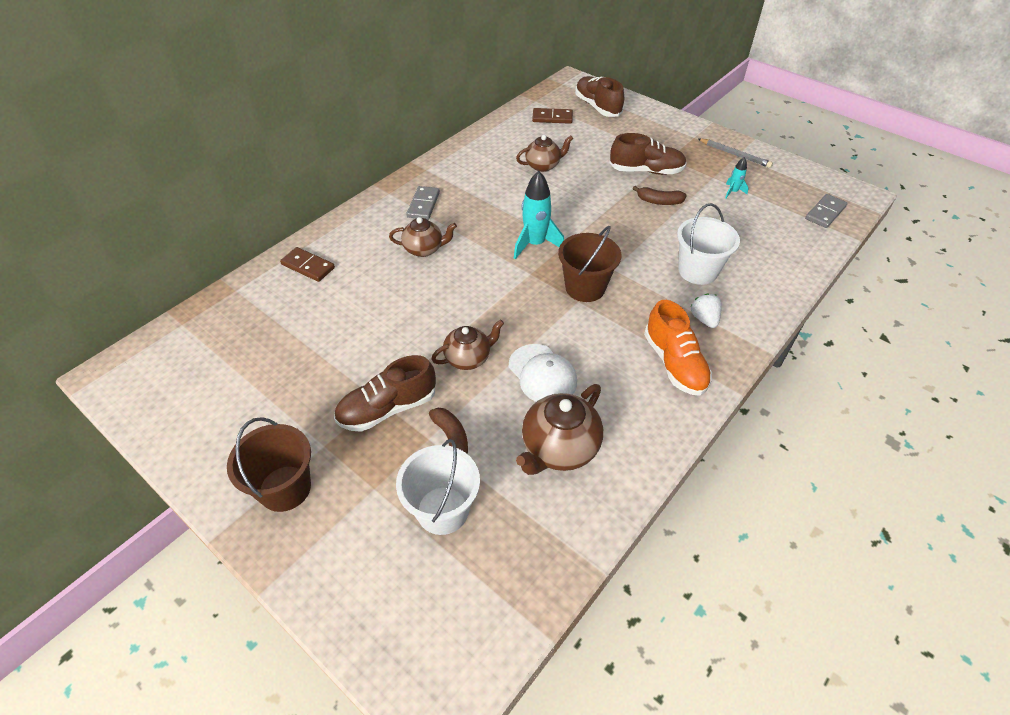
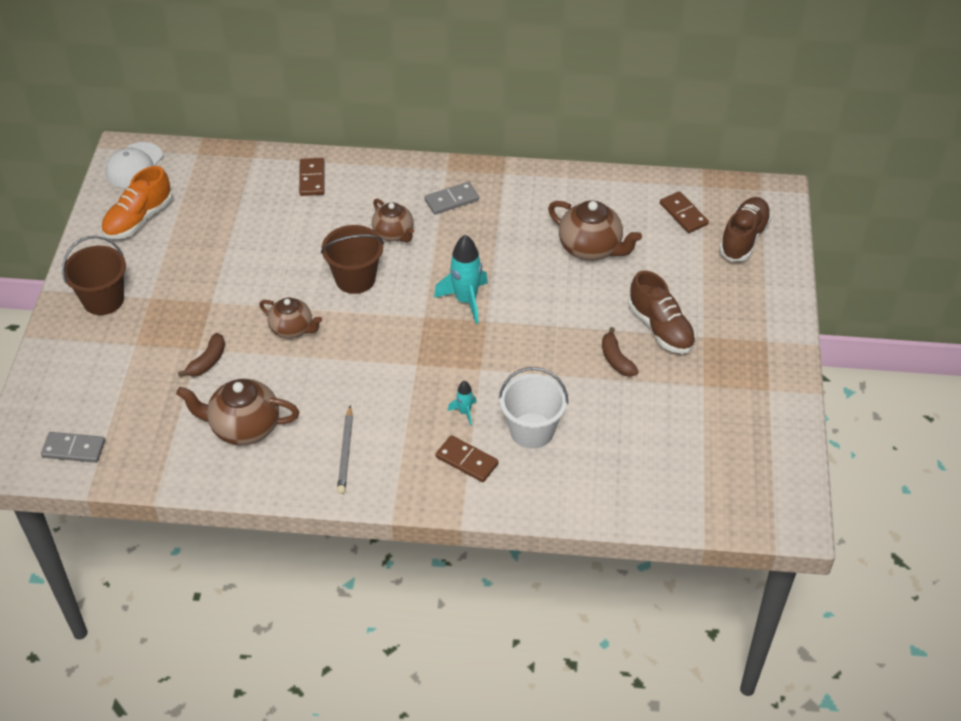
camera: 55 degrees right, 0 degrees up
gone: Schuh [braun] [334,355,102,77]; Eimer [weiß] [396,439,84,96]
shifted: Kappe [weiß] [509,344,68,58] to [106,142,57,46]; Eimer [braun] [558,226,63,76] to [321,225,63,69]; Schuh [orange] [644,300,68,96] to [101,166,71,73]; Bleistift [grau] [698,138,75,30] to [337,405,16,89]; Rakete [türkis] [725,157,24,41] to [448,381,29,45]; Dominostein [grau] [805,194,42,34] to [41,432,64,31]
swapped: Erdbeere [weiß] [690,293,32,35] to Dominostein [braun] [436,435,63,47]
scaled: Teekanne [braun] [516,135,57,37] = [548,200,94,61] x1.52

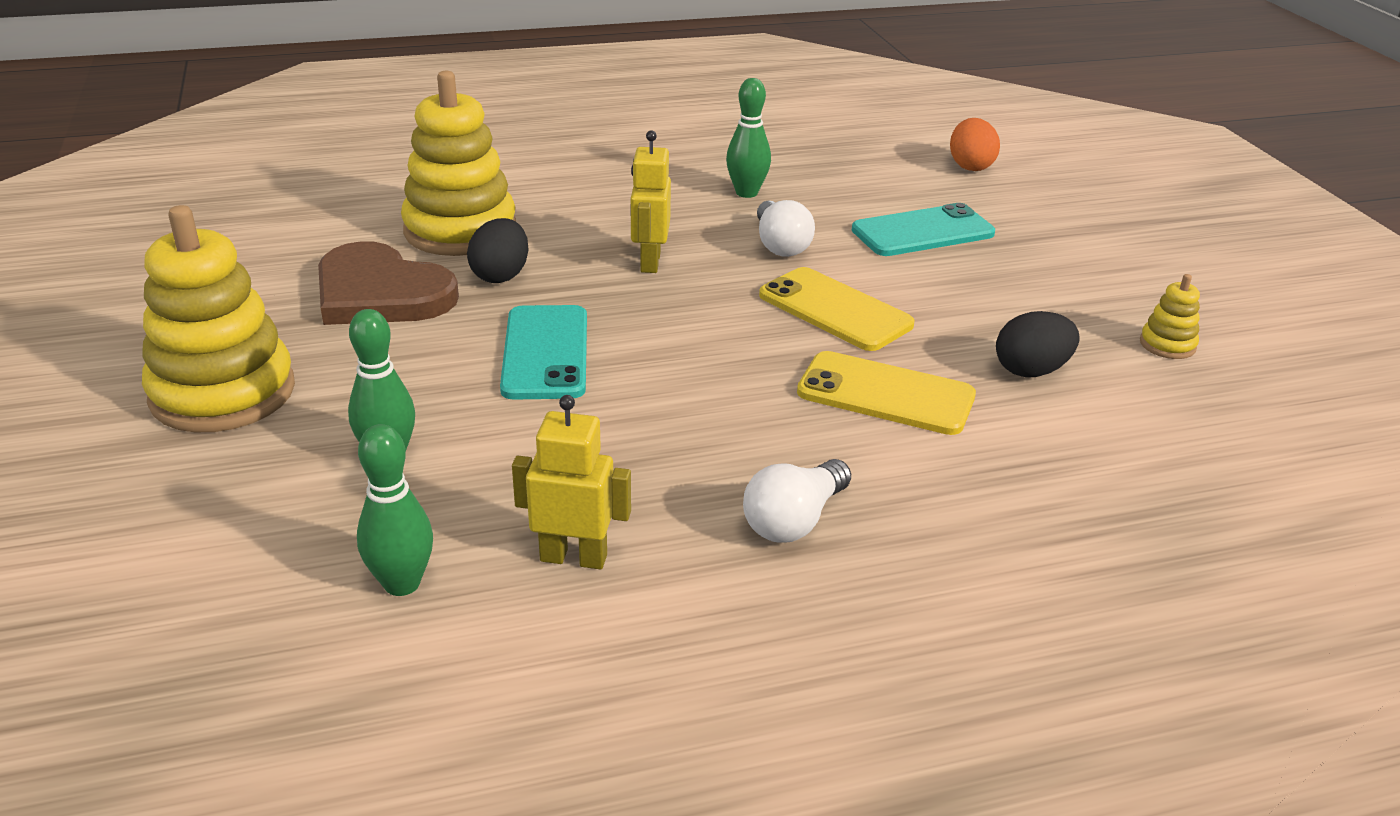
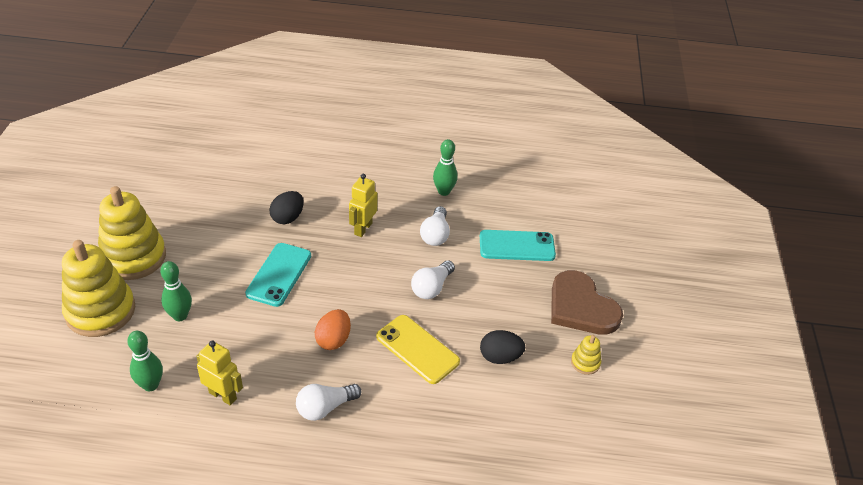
camera: 20 degrees right, 10 degrees up
shifted: Herz [braun] [318,241,141,84] to [551,270,72,65]; Stapelspielzeug [gelb] [401,71,115,185] to [62,240,73,97]; Ei [orange] [950,118,50,53] to [315,309,36,41]
swapped: Handy [gelb] [759,267,156,84] to Glühbirne [weiß] [411,260,44,39]

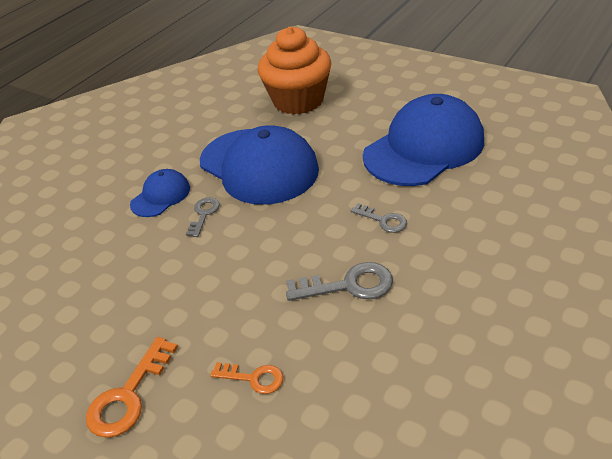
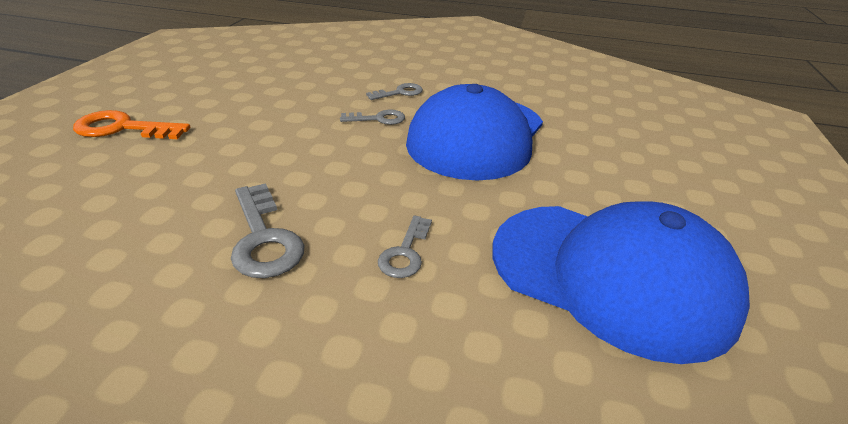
camera: 65 degrees right, 5 degrees down
gone: Schlüssel [orange] [210,362,73,32]; Muffin [orange] [258,26,73,89]
swapped: Kappe [blau] [130,169,60,48] to Schlüssel [grau] [366,83,57,17]

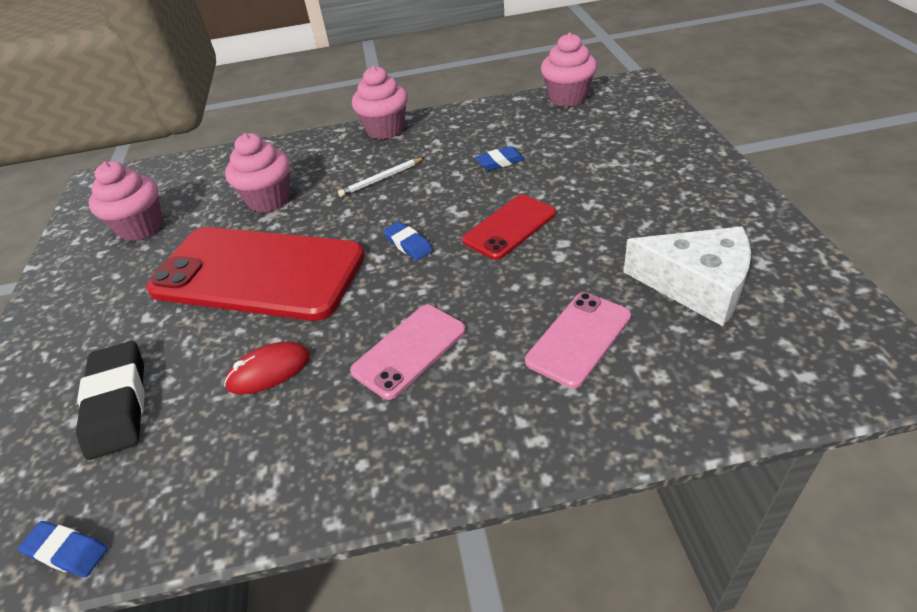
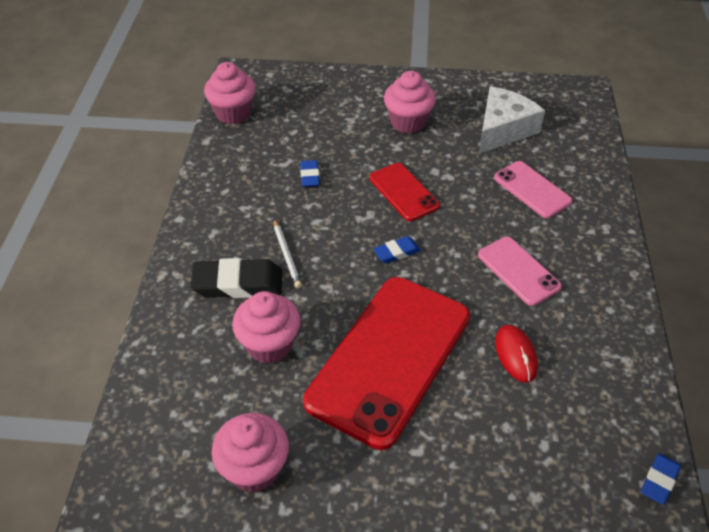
camera: 80 degrees left, 5 degrees up
shifted: Radiergummi [schwarz] [76,341,69,119] to [190,258,92,40]; Muffin [rosa] [352,66,56,73] to [384,71,52,63]

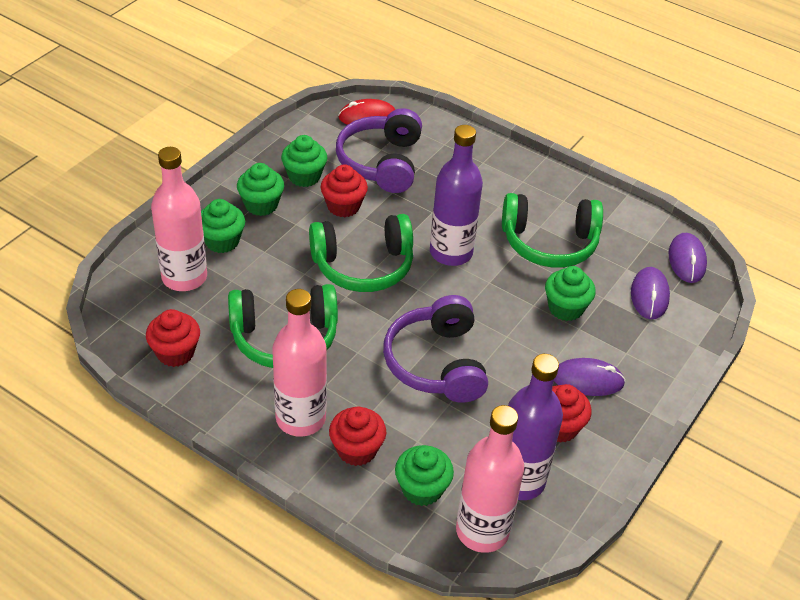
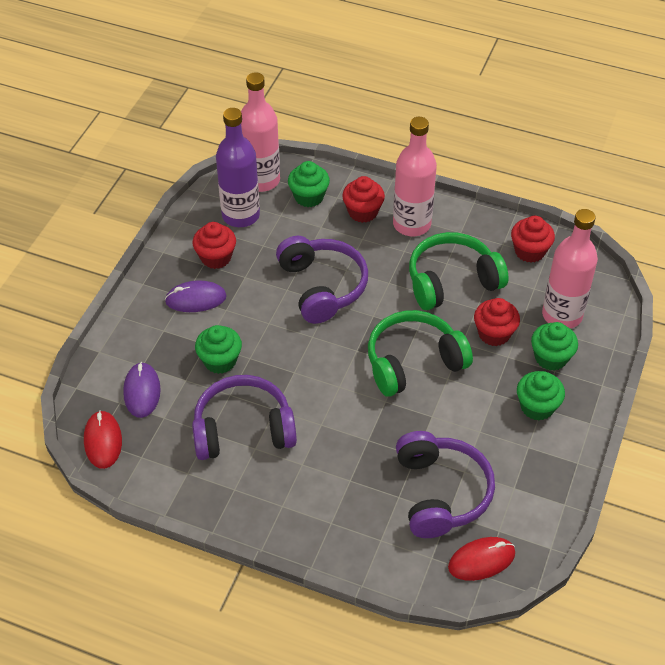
camera: 170 degrees right, 5 degrees up
gone: Muffin [grün] [281,135,46,52]; Flasche [lila] [430,125,53,141]
shifted: Muffin [rot] [321,164,47,53] to [474,298,46,48]
repainted: Kopfhörer [grün] [502,193,101,75] to Kopfhörer [lila] [192,375,105,85]; Computermaus [lila] [669,233,38,50] to Computermaus [rot] [84,410,38,59]

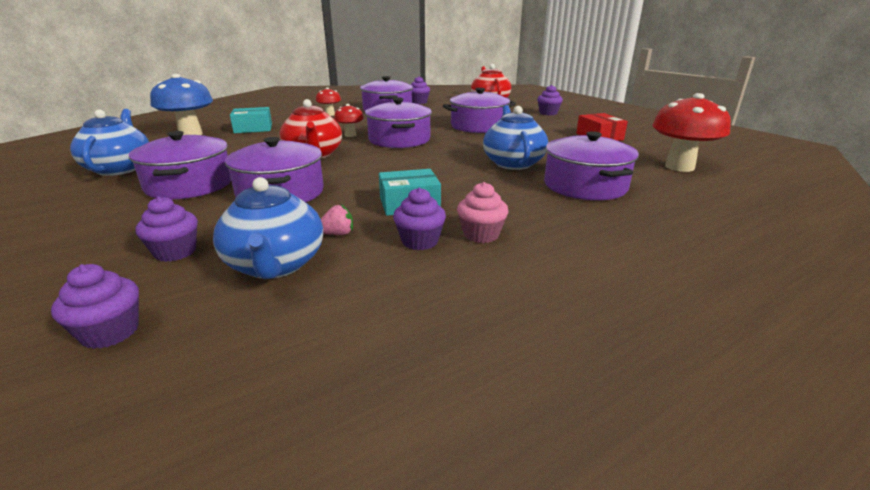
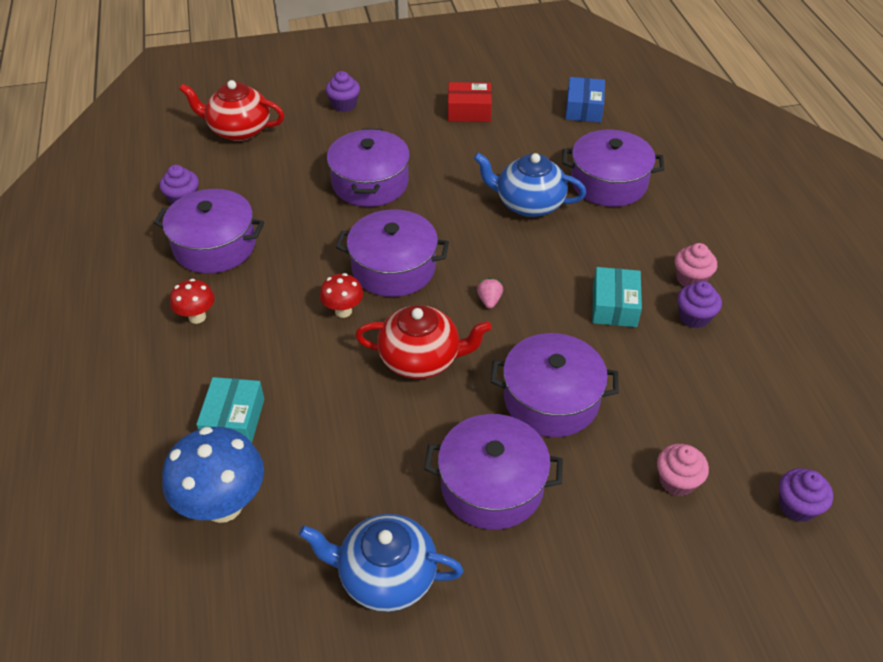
camera: 70 degrees left, 20 degrees up
gone: Teekanne [blau] [213,177,110,102]
shifted: Erdbeere [rosa] [321,204,32,31] to [477,278,26,31]
swapped: Pilz [rot] [652,93,79,79] to Schachtel [blau] [565,77,40,46]
repainted: Muffin [lila] [135,196,63,66] to Muffin [rosa] [657,444,52,52]

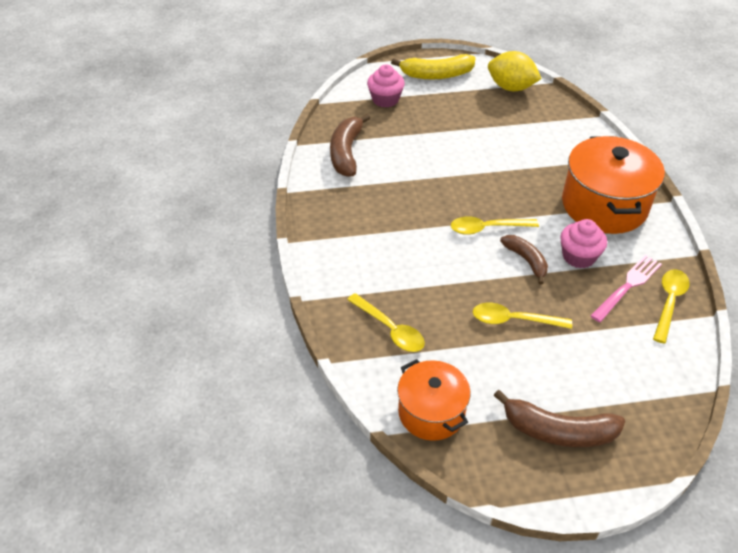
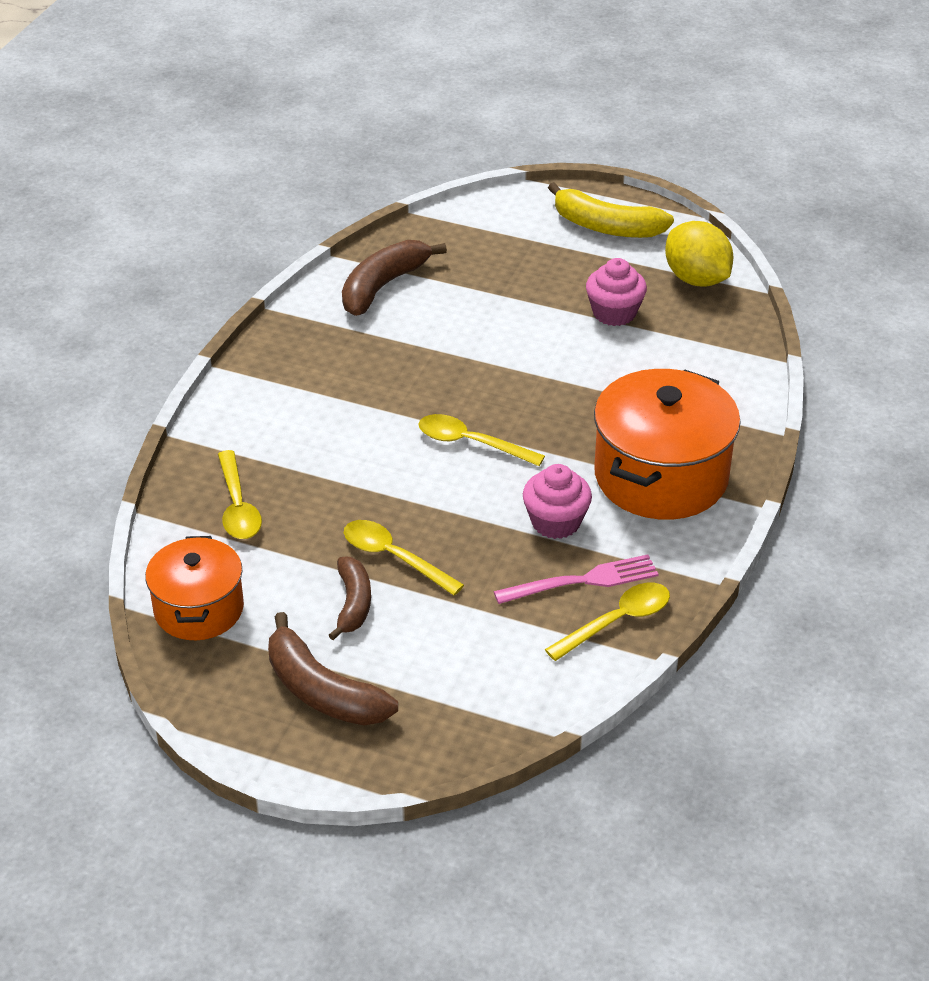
camera: 30 degrees right, 5 degrees down
shifted: Muffin [rosa] [367,64,38,44] to [586,258,61,68]; Banane [braun] [500,235,48,50] to [329,556,42,84]

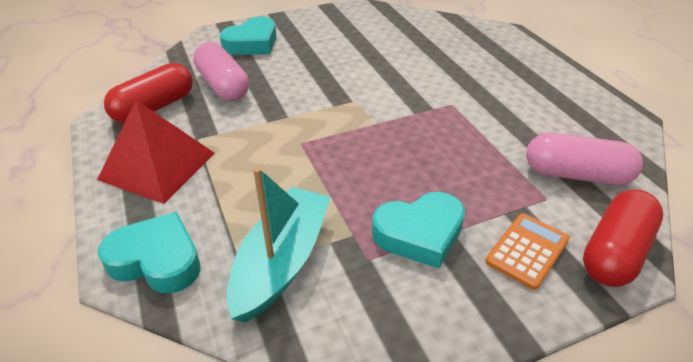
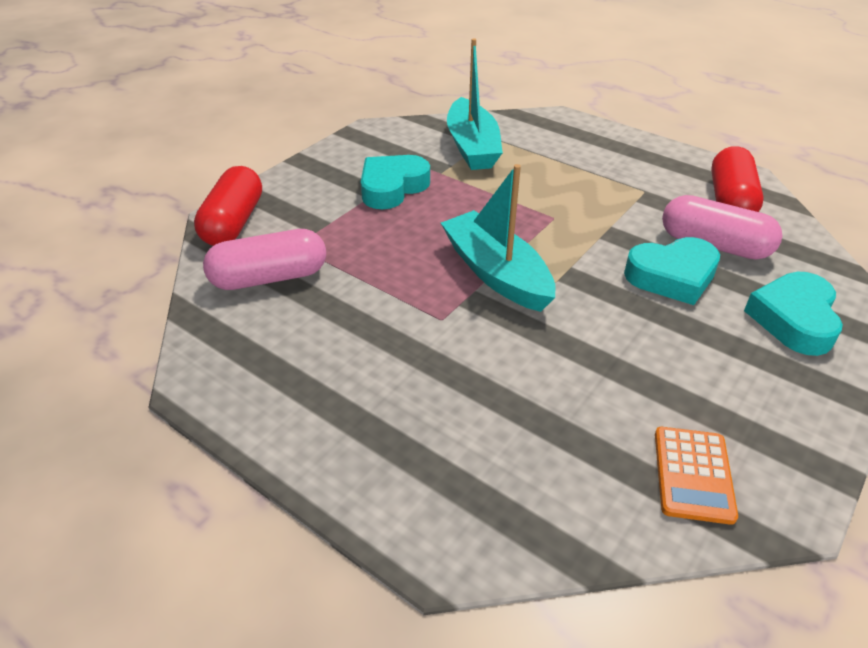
camera: 150 degrees right, 0 degrees up
gone: Pyramide [rot] [97,100,118,104]
new: Boot [türkis] [441,164,115,148]
shifted: Herz [türkis] [98,212,103,82] to [624,237,96,68]; Taschenrechner [orange] [485,213,85,77] to [655,427,83,98]

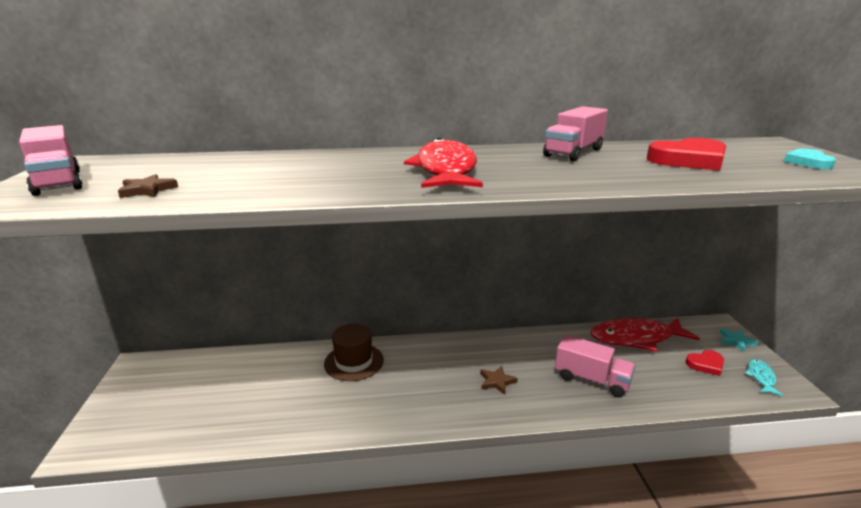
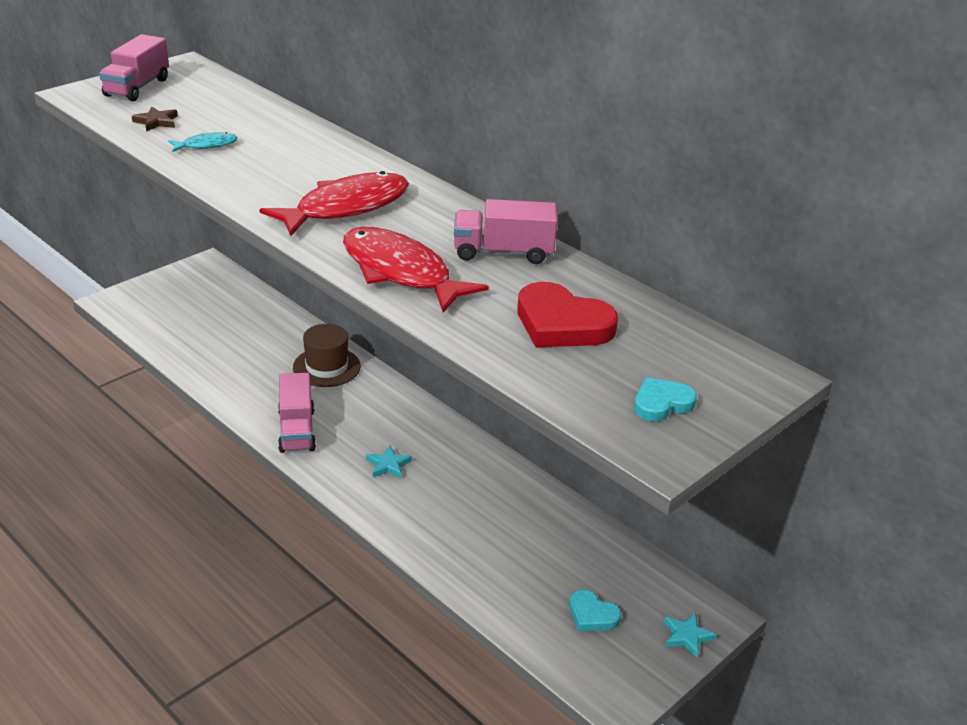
camera: 50 degrees right, 10 degrees up
shifted: Lastwagen [rosa] [555,334,80,64] to [278,373,38,80]; Fisch [rot] [591,317,109,35] to [343,227,146,85]; Fisch [türkis] [745,359,39,37] to [168,132,70,20]
repainted: Stern [braun] [480,366,38,29] to Stern [türkis] [366,446,46,33]; Herz [rot] [686,350,38,26] to Herz [türkis] [569,590,52,41]

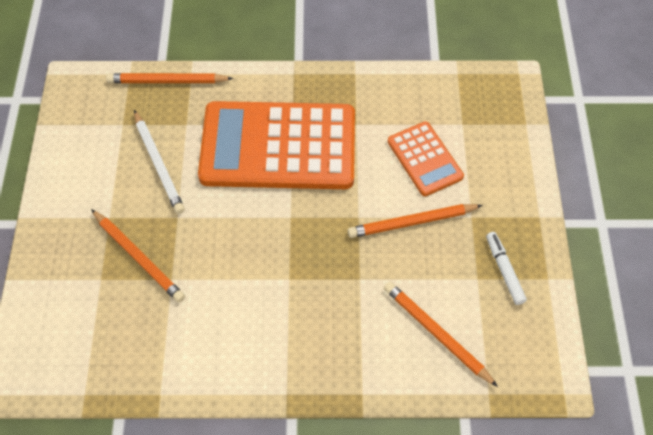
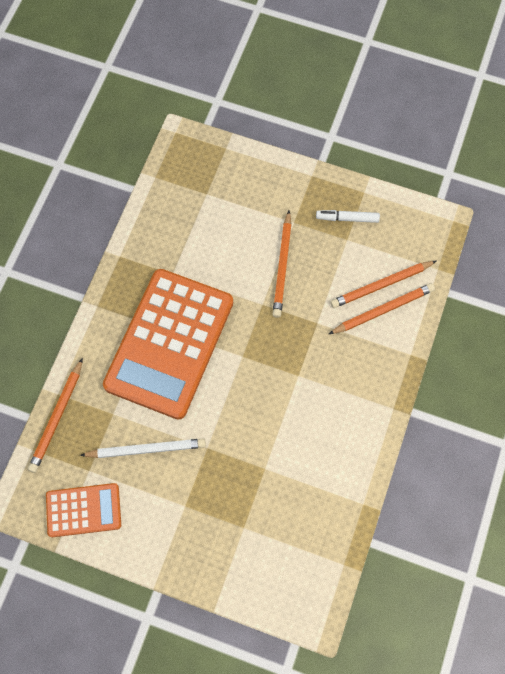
camera: 70 degrees left, 10 degrees up
shifted: Bleistift [orange] [91,209,94,93] to [329,283,106,51]; Taschenrechner [orange] [388,121,76,75] to [46,483,75,54]

